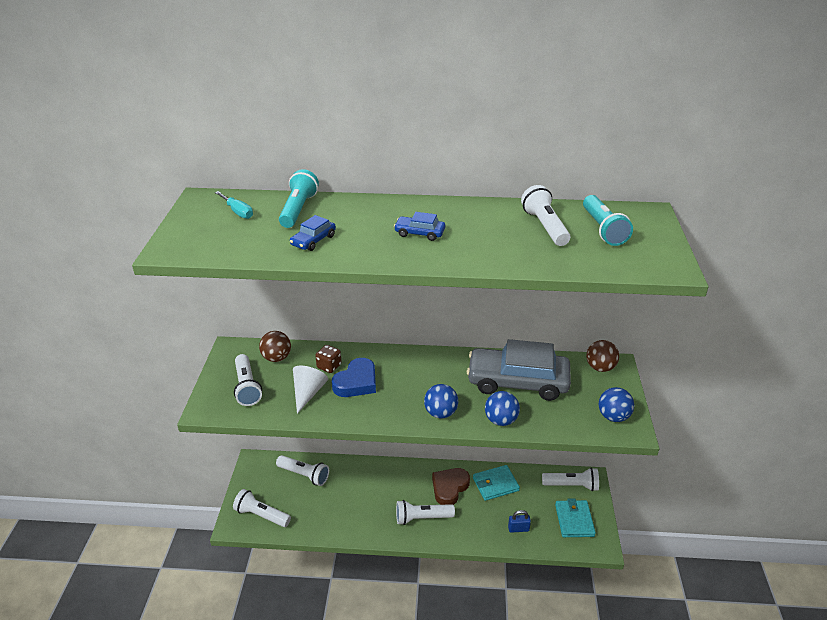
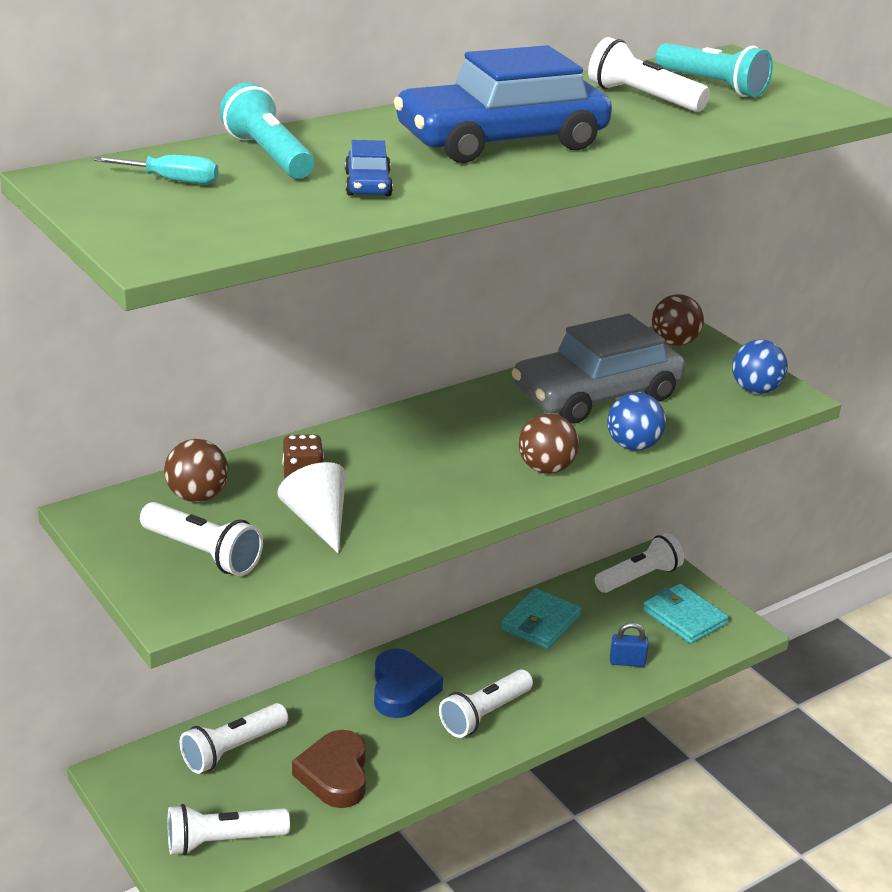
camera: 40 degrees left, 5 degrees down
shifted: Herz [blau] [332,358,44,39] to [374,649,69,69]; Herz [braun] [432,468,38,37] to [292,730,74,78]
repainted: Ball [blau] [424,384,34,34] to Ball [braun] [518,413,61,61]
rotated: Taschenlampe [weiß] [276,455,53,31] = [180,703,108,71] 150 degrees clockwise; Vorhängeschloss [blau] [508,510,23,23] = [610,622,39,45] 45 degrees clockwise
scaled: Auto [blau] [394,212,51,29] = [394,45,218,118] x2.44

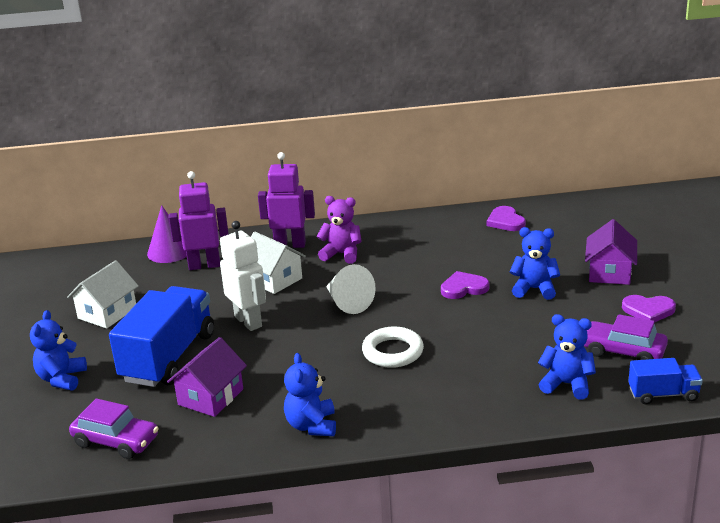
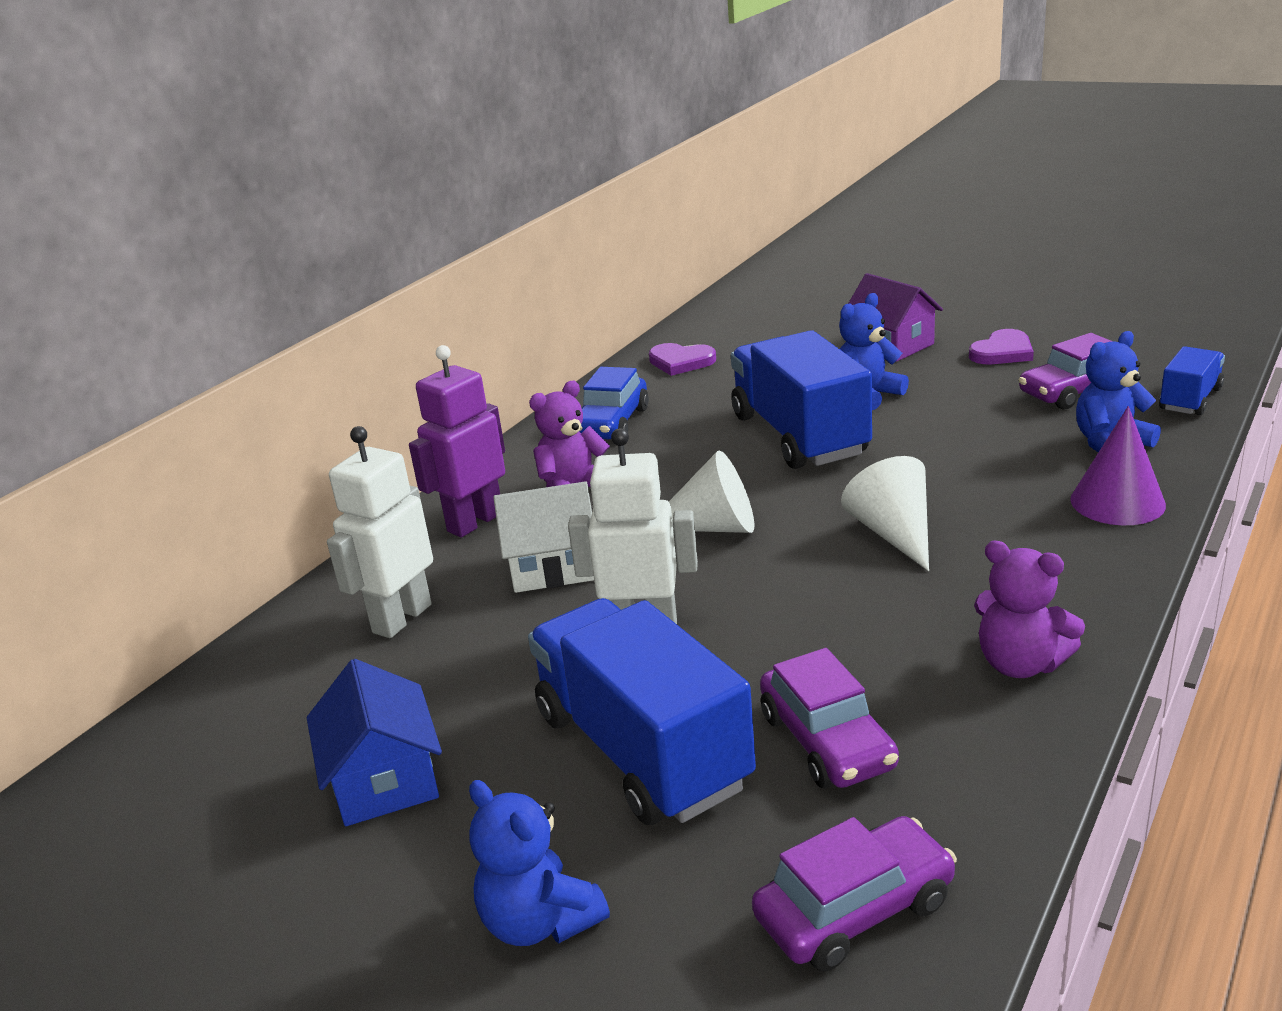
camera: 50 degrees left, 0 degrees up
new: Auto [blau] [579,367,70,72]
shifted: Kegel [lila] [147,205,40,58] to [1070,406,96,119]
swapped: Haus [lila] [167,337,80,80] to Auto [lila] [760,648,139,140]; Ring [weiß] [362,326,62,42] to Kegel [weiß] [841,456,88,115]; Herz [lila] [441,271,48,28] to Lastwagen [blau] [731,330,141,139]
repainted: Haus [weiß] [67,260,72,69] to Haus [blau] [307,659,135,167]; Roboter [lila] [169,171,60,99] to Roboter [weiß] [327,426,106,212]; Teddybär [blau] [284,353,52,83] to Teddybär [lila] [974,541,111,137]

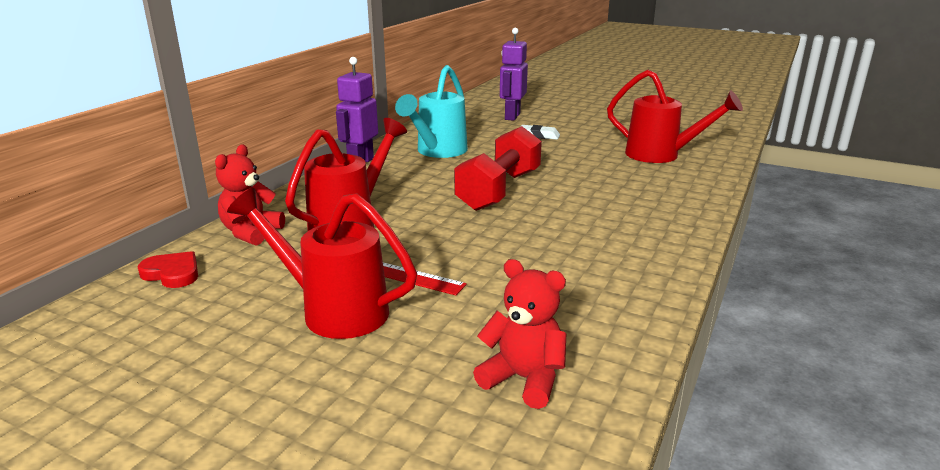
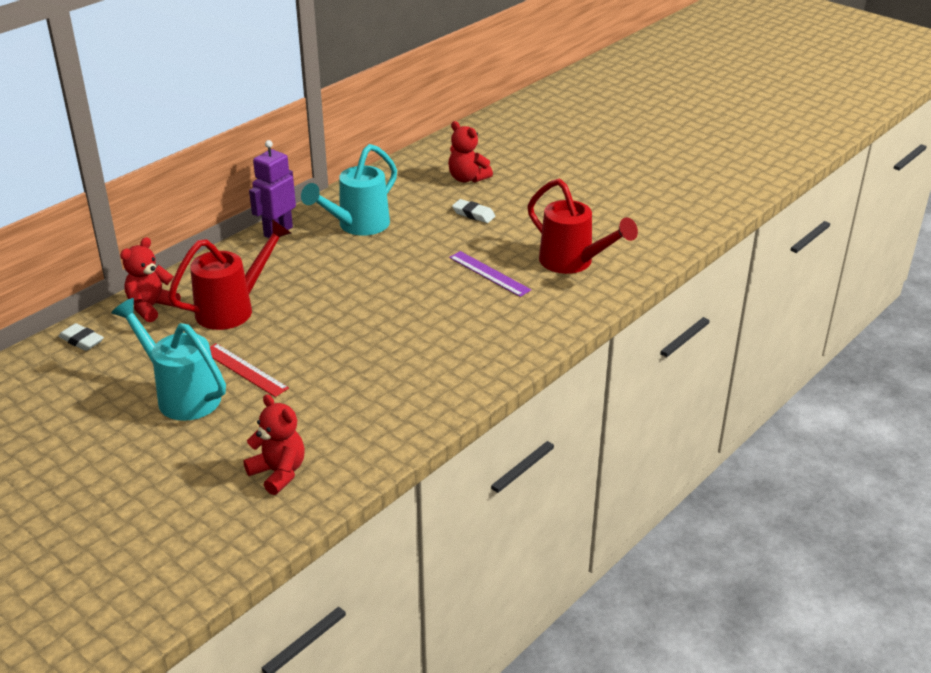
camera: 15 degrees right, 10 degrees up
gone: Hantel [rot] [454,126,88,85]
new: Lineal [lila] [449,251,82,46]
swapped: Herz [rot] [137,251,61,37] to Radiergummi [weiß] [58,323,46,28]; Roboter [lila] [500,28,28,93] to Teddybär [rot] [448,121,45,62]
repainted: Gießkanne [rot] [227,188,190,151] to Gießkanne [türkis] [111,298,115,123]

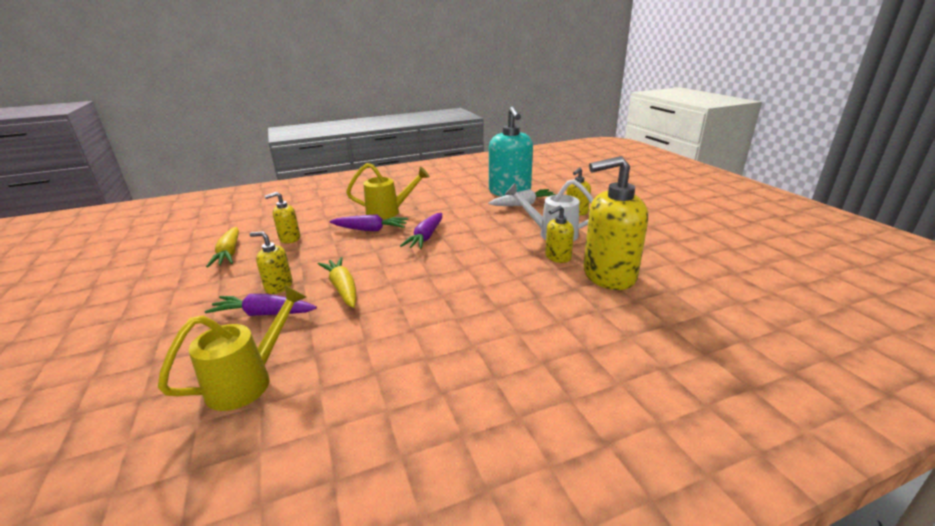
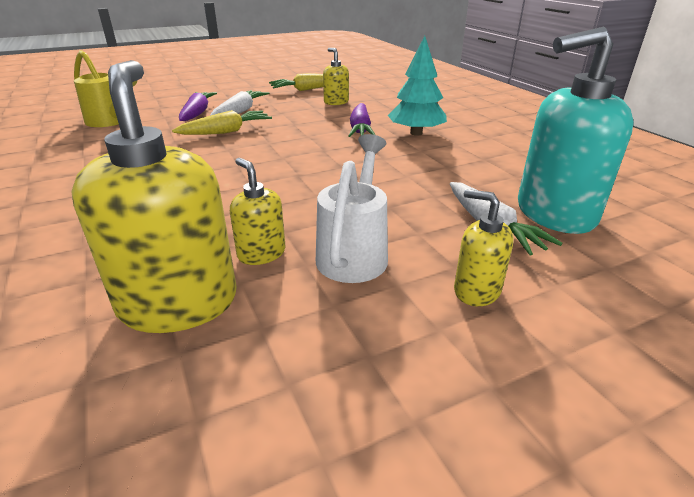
camera: 85 degrees right, 5 degrees up
gone: Karotte [lila] [400,213,42,36]
swapped: Seifenspender [gelb] [249,231,44,63] to Karotte [weiß] [210,90,60,26]; Gießkanne [gelb] [346,163,84,56] to Baum [türkis] [388,36,59,100]

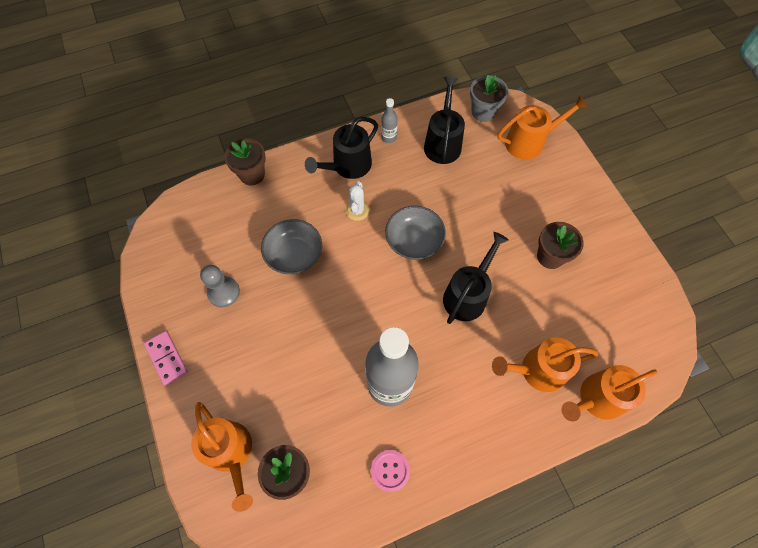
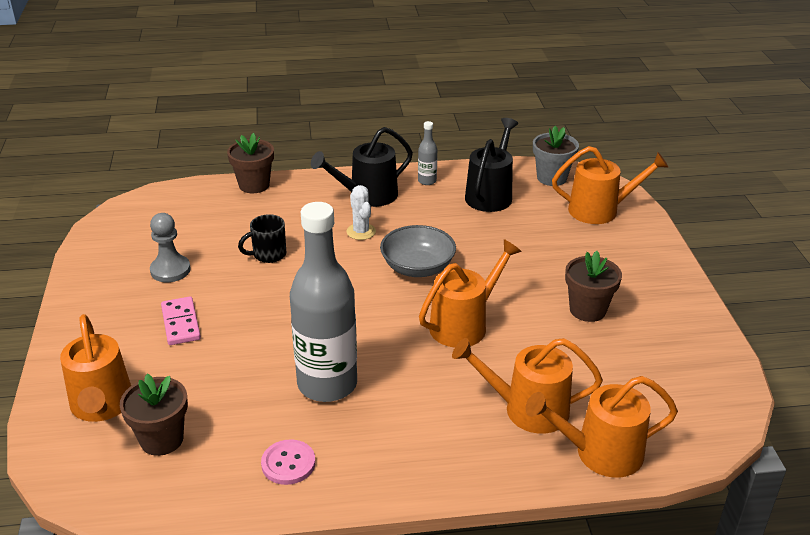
camera: 15 degrees right, 30 degrees down
shifted: Dominostein [rosa] [144,331,44,54] to [161,296,40,49]
swapped: Schüssel [grau] [261,219,61,55] to Tasse [schwarz] [238,214,49,49]
repainted: Gießkanne [schwarz] [443,232,66,92] to Gießkanne [orange] [419,239,103,109]
rotated: Kaktus [weiß] [346,181,23,40] = [346,185,30,55] 45 degrees counterclockwise

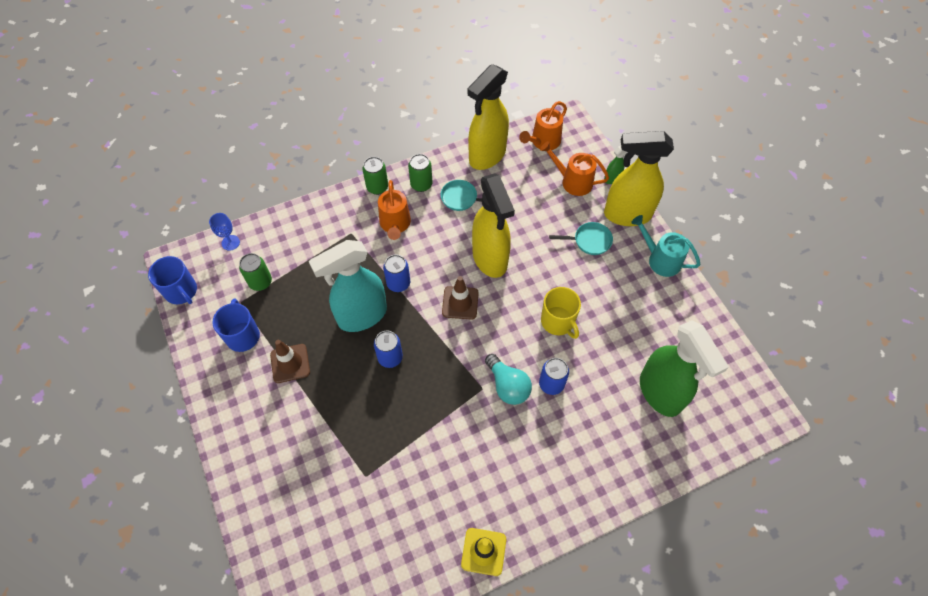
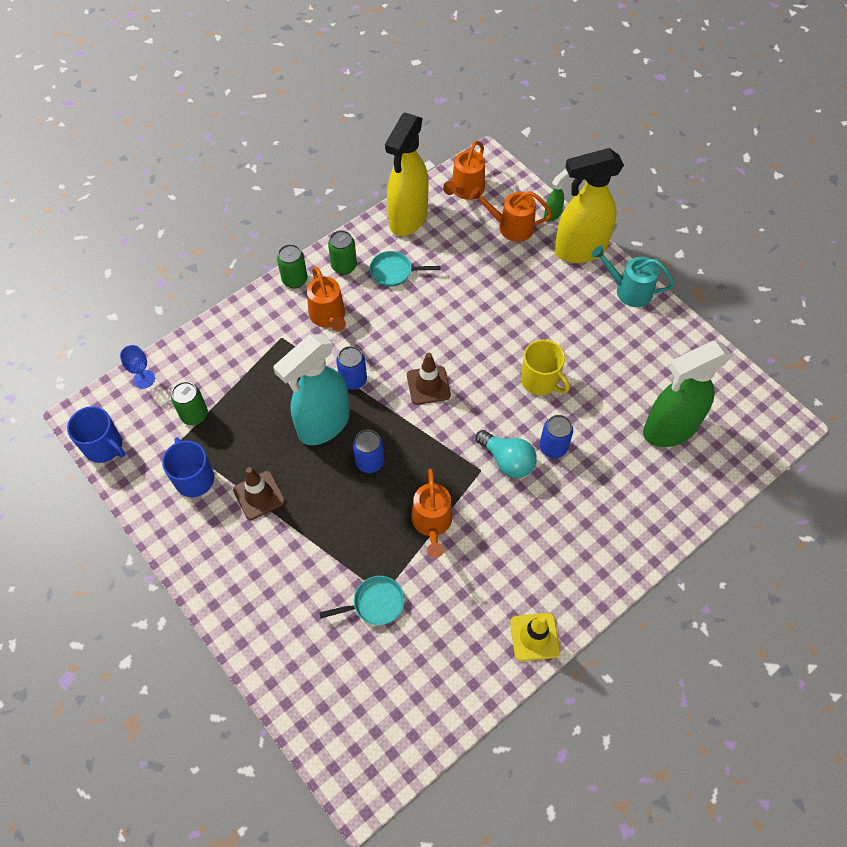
camera: 15 degrees left, 0 degrees up
gone: Sprühflasche [gelb] [472,174,43,104]
new: Gießkanne [orange] [411,469,41,89]
shifted: Pfanne [türkis] [549,222,64,33] to [319,576,86,49]
rotated: Sprühflasche [grün] [640,320,89,97] = [643,341,89,106] 105 degrees clockwise

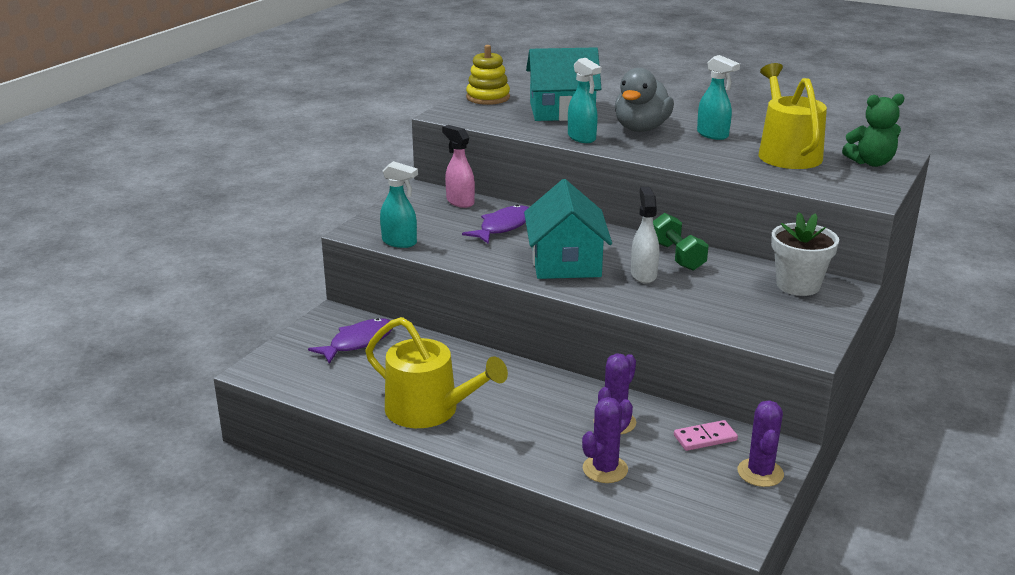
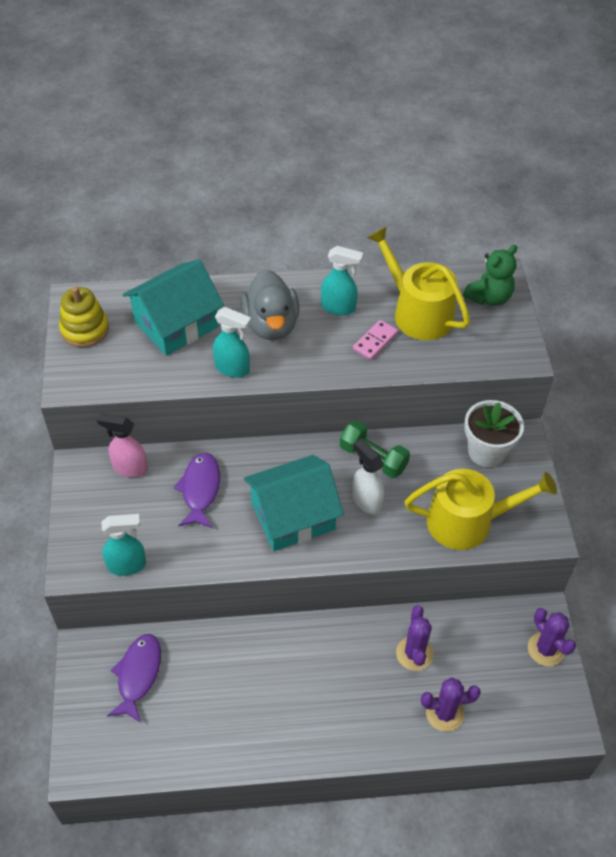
camera: 35 degrees left, 25 degrees up
shifted: Gießkanne [gelb] [365,317,143,111] to [405,469,152,81]; Dominostein [rosa] [674,420,64,31] to [353,320,45,40]
rotated: Haus [türkis] [524,179,88,100] = [244,455,100,96] 75 degrees counterclockwise; Kaktus [lila] [582,397,51,86] = [421,678,60,54] 75 degrees clockwise

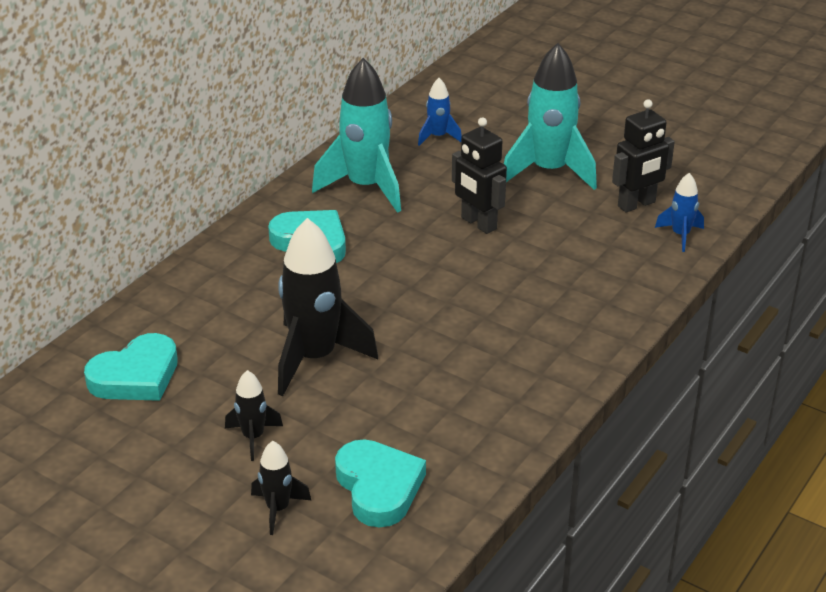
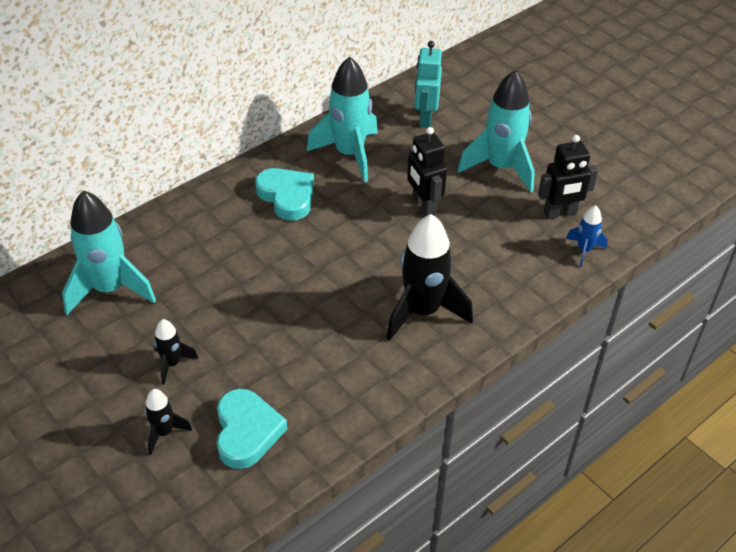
camera: 15 degrees right, 10 degrees up
shifted: Rakete [schwarz] [278,218,100,178] to [386,214,87,127]
swapped: Herz [türkis] [84,333,94,68] to Rakete [türkis] [62,190,94,125]; Rakete [blau] [418,78,44,68] to Roboter [türkis] [414,41,28,86]

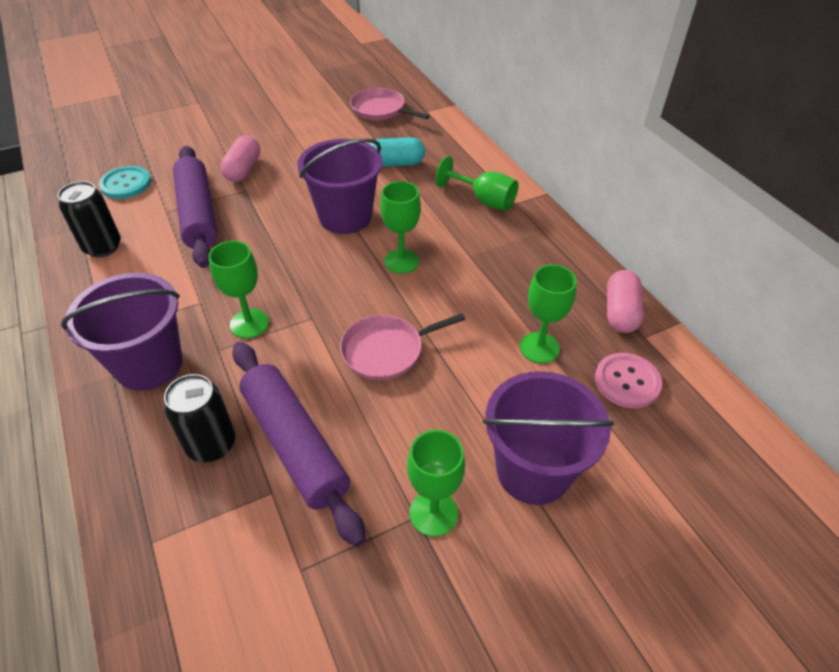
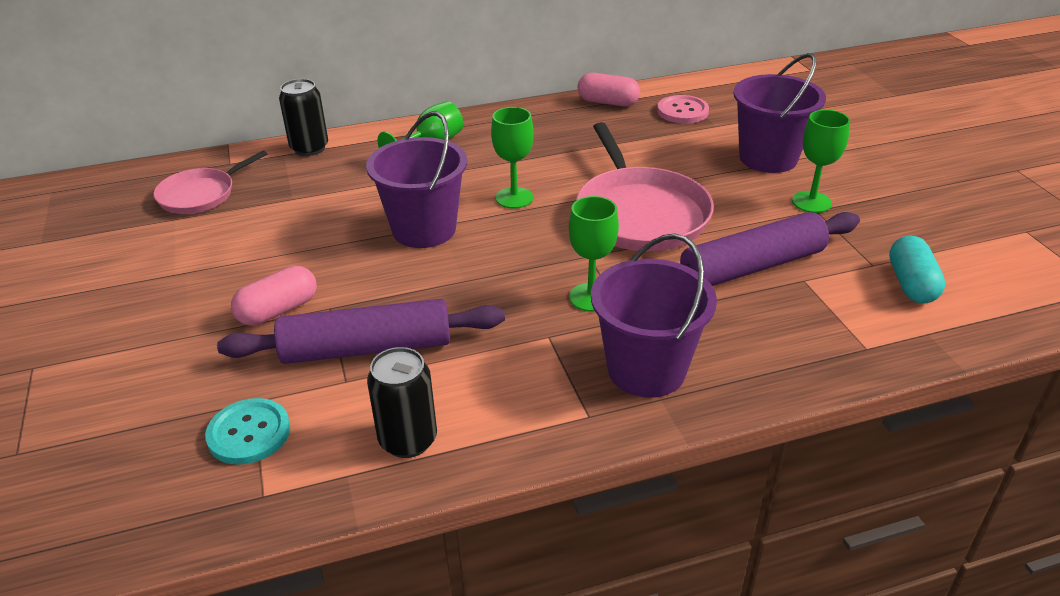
camera: 80 degrees left, 10 degrees down
gone: Kelch [grün] [520,264,57,99]
shifted: Dose [schwarz] [164,374,71,88] to [279,79,49,77]; Kapsel [türkis] [369,137,56,30] to [889,235,56,69]
rotated: Kapsel [rosa] [220,135,41,47] = [231,266,86,60] 60 degrees counterclockwise
scaled: Pfanne [rosa] [340,313,126,67] = [576,122,138,129] x1.70

